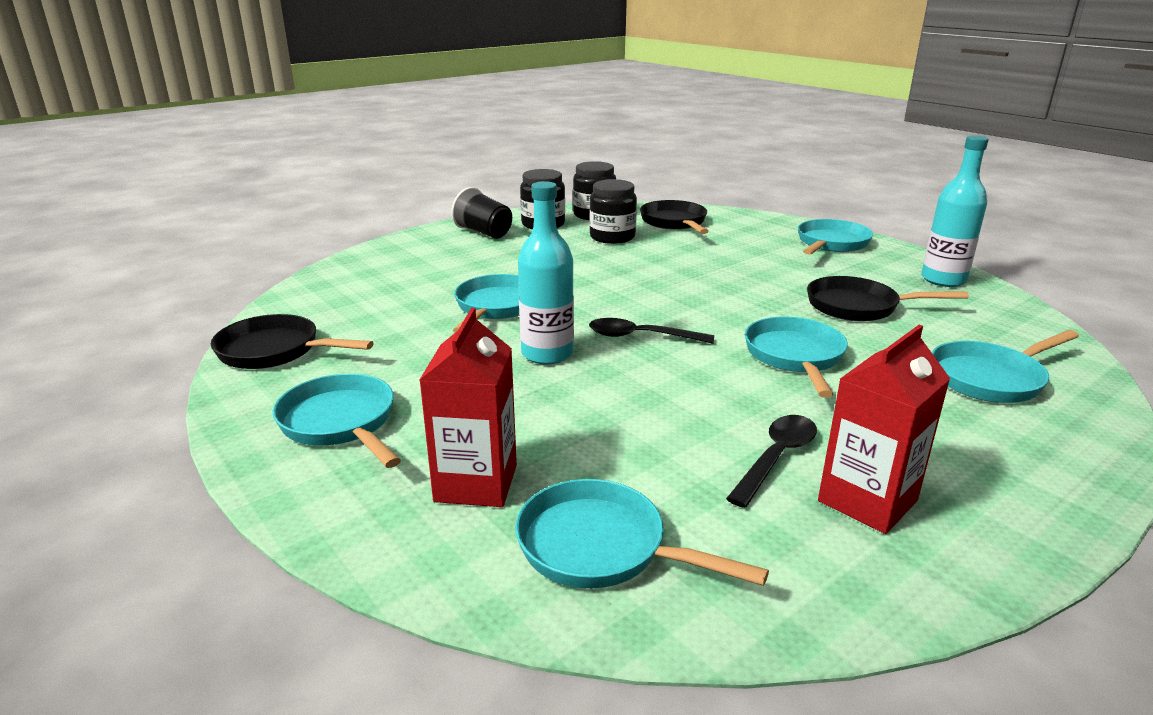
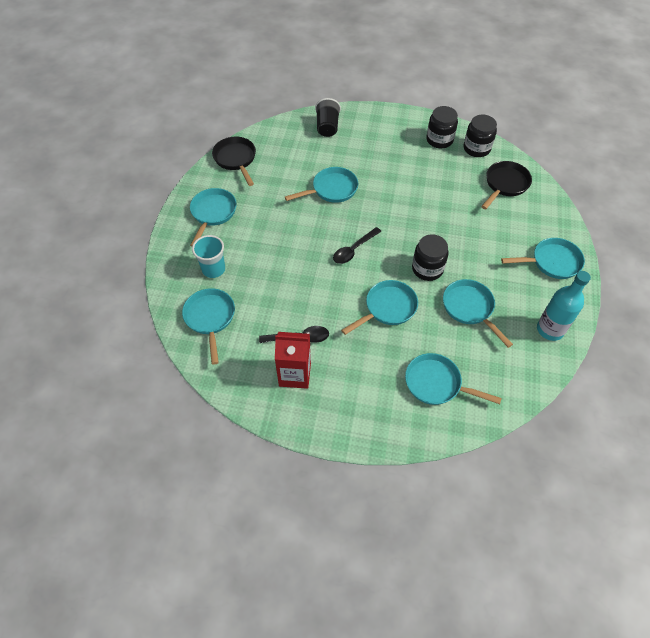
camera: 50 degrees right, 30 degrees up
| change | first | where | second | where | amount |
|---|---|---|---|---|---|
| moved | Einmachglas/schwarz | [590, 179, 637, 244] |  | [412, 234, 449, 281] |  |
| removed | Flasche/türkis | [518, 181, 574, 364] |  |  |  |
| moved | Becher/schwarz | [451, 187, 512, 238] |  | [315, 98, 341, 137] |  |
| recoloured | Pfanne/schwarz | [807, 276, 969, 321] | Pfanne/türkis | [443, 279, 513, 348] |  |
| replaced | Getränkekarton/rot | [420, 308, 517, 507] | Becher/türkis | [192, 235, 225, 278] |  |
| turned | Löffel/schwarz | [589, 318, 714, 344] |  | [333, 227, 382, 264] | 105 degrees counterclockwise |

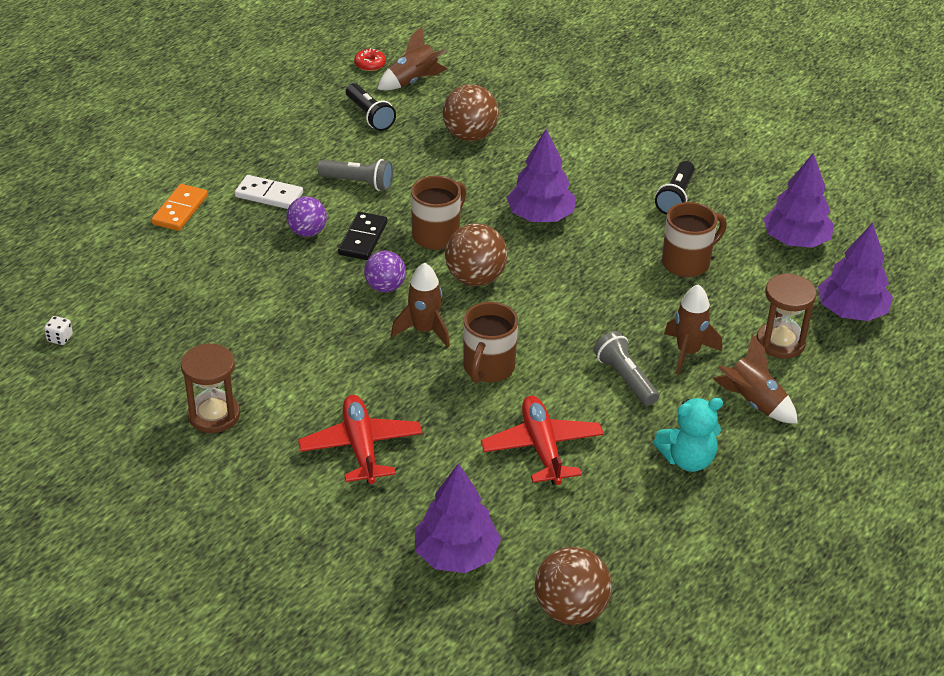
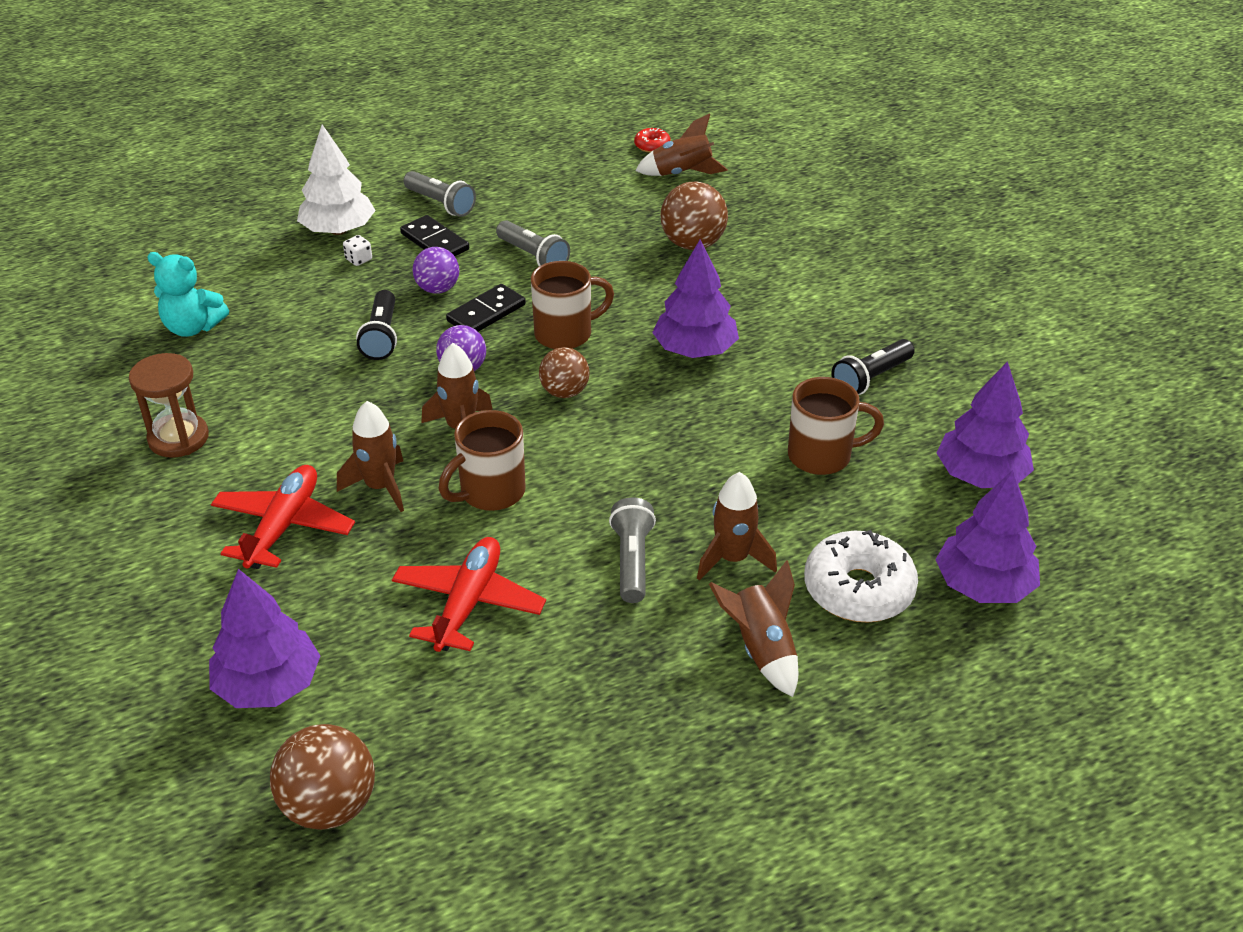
camera: 30 degrees right, 0 degrees up
| change | first | where | second | where | amount |
|---|---|---|---|---|---|
| moved | Taschenlampe/schwarz | [346, 83, 396, 131] |  | [356, 290, 397, 360] |  |
| recoloured | Dominostein/weiß | [235, 175, 303, 209] | Dominostein/schwarz | [400, 215, 469, 256] |  |
| replaced | Dominostein/orange | [151, 184, 208, 231] | Baum/weiß | [297, 124, 376, 235] |  |
| resized | Ball/braun | [445, 223, 508, 286] |  | [539, 347, 590, 398] | x0.66 |
| replaced | Sanduhr/braun | [756, 273, 817, 359] | Donut/weiß | [804, 530, 918, 623] |  |
| moved | Spielwürfel/weiß | [44, 316, 73, 345] |  | [343, 235, 372, 266] |  |
| moved | Teddybär/türkis | [653, 398, 723, 472] |  | [148, 252, 229, 337] |  |
| added |  |  | Taschenlampe/grau | [403, 171, 476, 217] |  |
| added |  |  | Rakete/braun | [337, 401, 404, 512] |  |

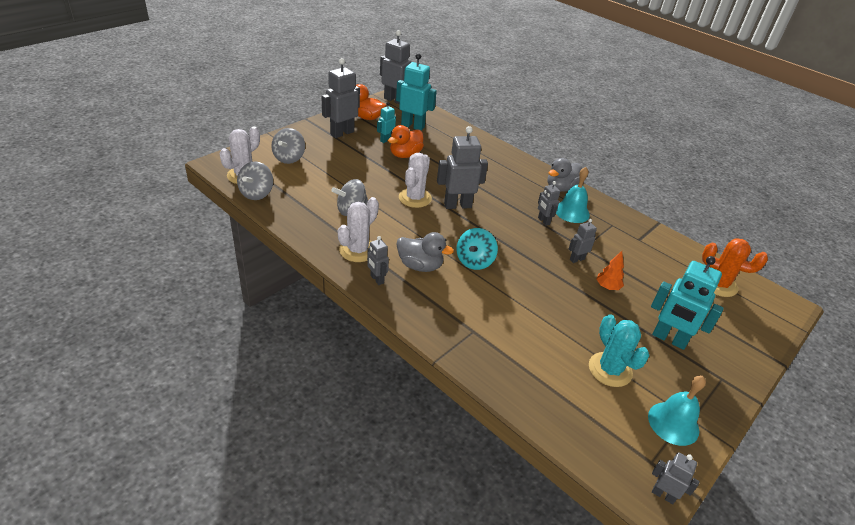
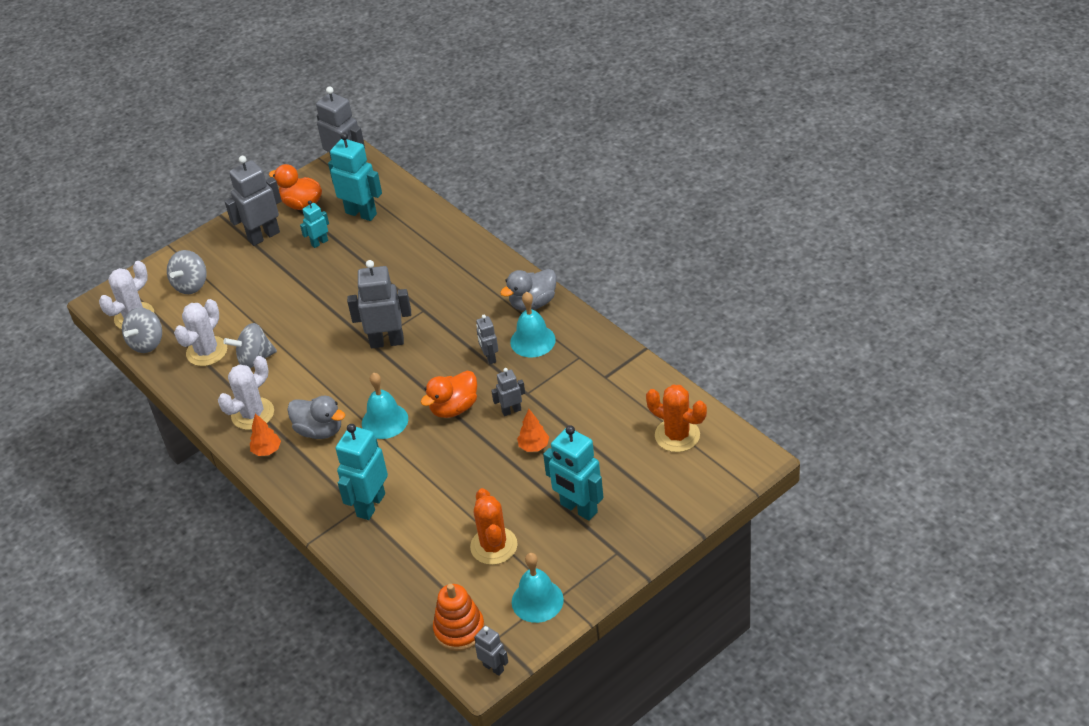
camera: 15 degrees right, 5 degrees up
| change | first | where | second | where | amount |
|---|---|---|---|---|---|
| moved | Ente/orange | [388, 125, 424, 158] |  | [421, 371, 477, 418] |  |
| moved | Kaktus/weiß | [399, 153, 432, 208] |  | [174, 299, 227, 366] |  |
| replaced | Kreisel/türkis | [457, 228, 498, 270] | Glocke/türkis | [362, 373, 408, 439] |  |
| replaced | Roboter/grau | [367, 236, 389, 285] | Baum/orange | [250, 413, 281, 456] |  |
| recoloured | Kaktus/türkis | [589, 314, 650, 387] | Kaktus/orange | [470, 488, 518, 565] |  |
| added |  |  | Roboter/türkis | [336, 424, 388, 520] |  |
| added |  |  | Stapelspielzeug/orange | [433, 584, 485, 651] |  |

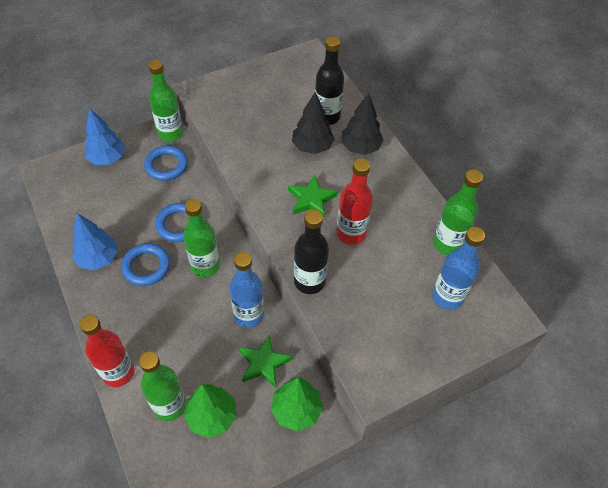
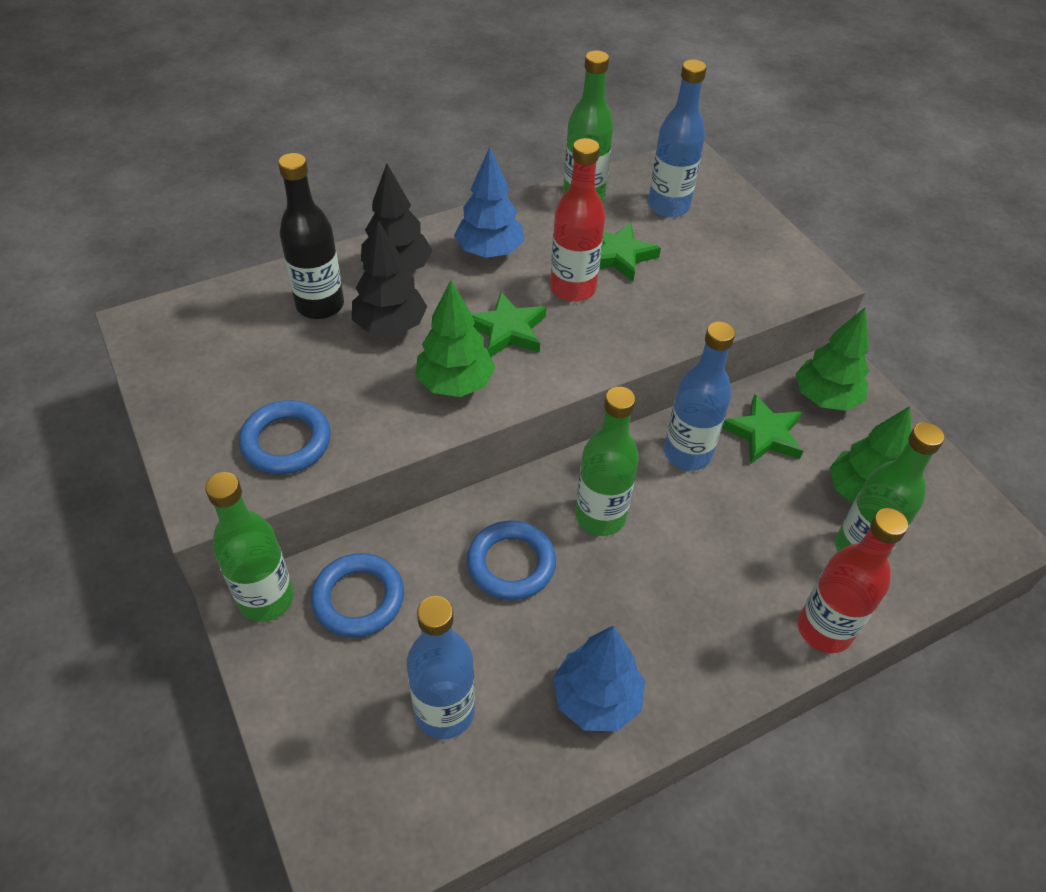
camera: 90 degrees left, 5 degrees down
| change | first | where | second | where | amount |
|---|---|---|---|---|---|
| moved | Baum/blau | [84, 108, 125, 165] |  | [454, 147, 524, 258] |  |
| removed | Flasche/schwarz | [294, 210, 329, 294] |  |  |  |
| moved | Ring/blau | [121, 243, 170, 286] |  | [239, 400, 331, 474] |  |
| added |  |  | Stern/grün | [599, 222, 661, 282] |  |
| added |  |  | Baum/grün | [415, 280, 496, 397] |  |
| added |  |  | Flasche/blau | [407, 596, 475, 739] |  |

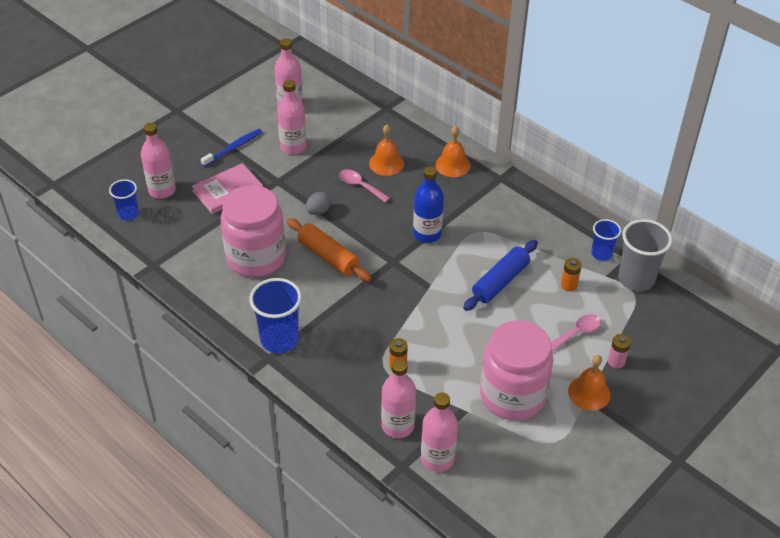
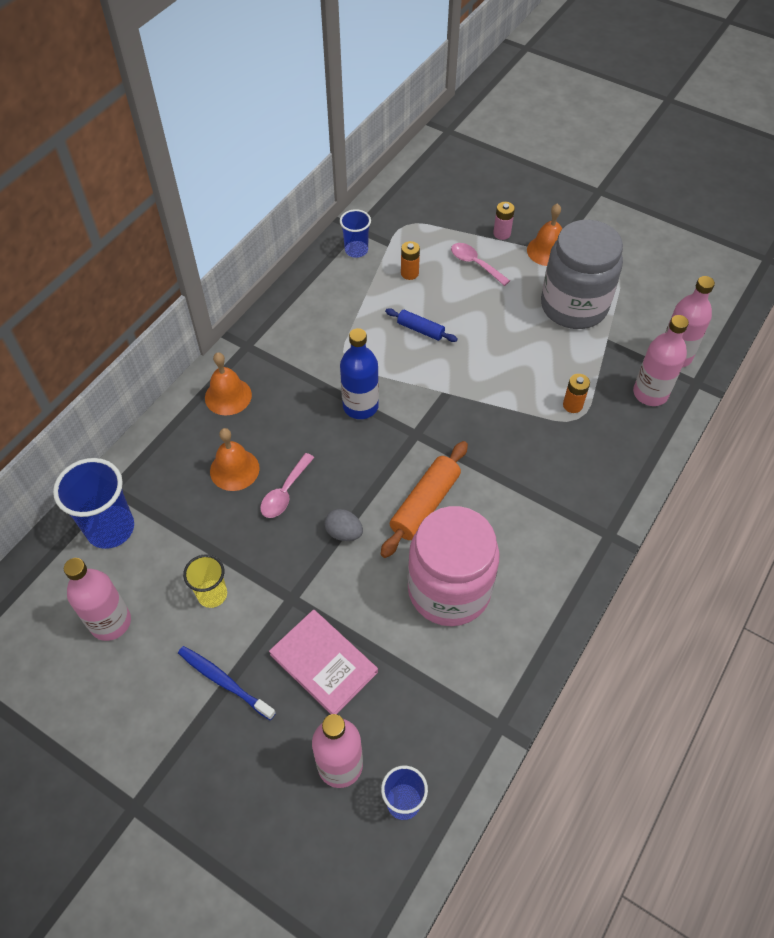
camera: 100 degrees left, 10 degrees up
| change | first | where | second | where | amount |
|---|---|---|---|---|---|
| replaced | Flasche/rosa | [277, 80, 307, 154] | Becher/gelb | [183, 554, 227, 608] |  |
| removed | Becher/grau | [618, 219, 672, 291] |  |  |  |
| resized | Nudelholz/blau | [463, 240, 538, 311] |  | [385, 308, 458, 342] | x0.59 |
| moved | Becher/blau | [249, 278, 302, 353] |  | [53, 458, 134, 549] |  |
| recoloured | Einmachglas/rosa | [480, 320, 553, 420] | Einmachglas/grau | [541, 220, 623, 329] |  |

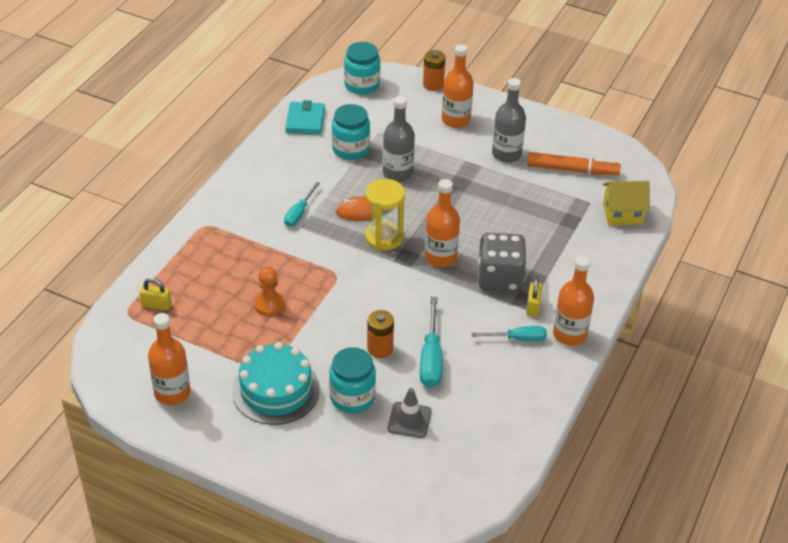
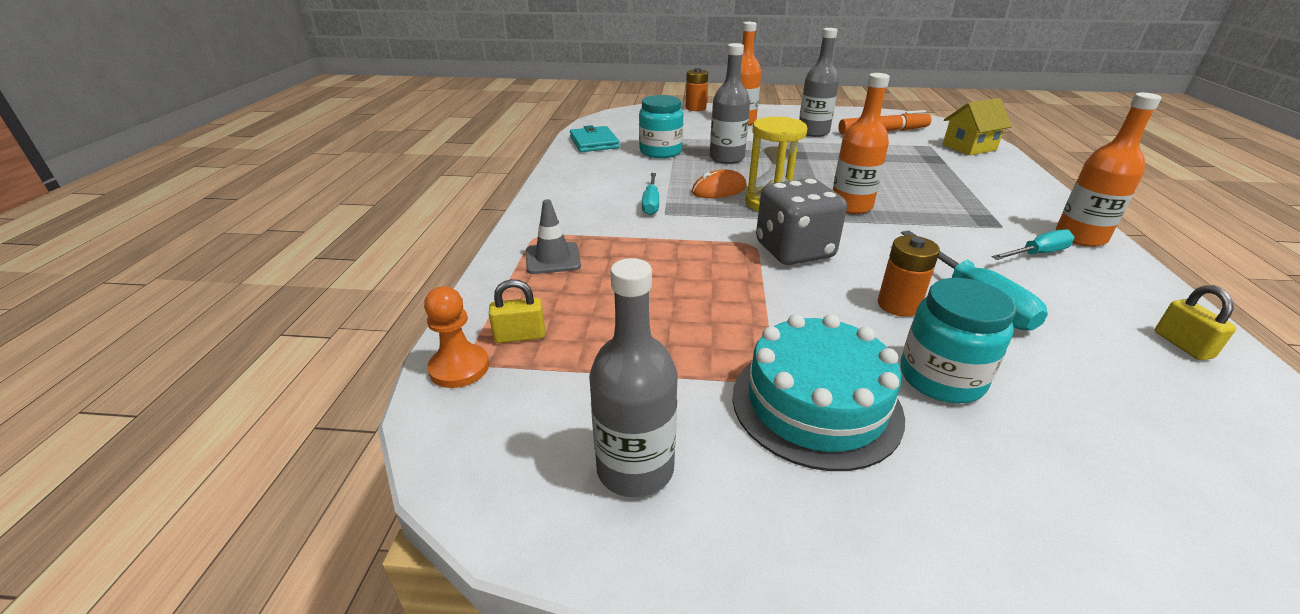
camera: 20 degrees left, 10 degrees down
| change | first | where | second | where | amount |
|---|---|---|---|---|---|
| removed | Einmachglas/türkis | [344, 42, 381, 95] |  |  |  |
| moved | Spielwürfel/grau | [478, 233, 527, 292] |  | [756, 178, 847, 265] |  |
| moved | Bauer/orange | [254, 267, 285, 316] |  | [424, 286, 489, 388] |  |
| moved | Vorhängeschloss/gelb | [526, 277, 542, 317] |  | [1155, 285, 1236, 360] |  |
| recoloured | Flasche/orange | [148, 313, 191, 405] | Flasche/grau | [589, 258, 678, 498] |  |
| moved | Leitkegel/grau | [388, 388, 432, 438] |  | [526, 199, 581, 274] |  |

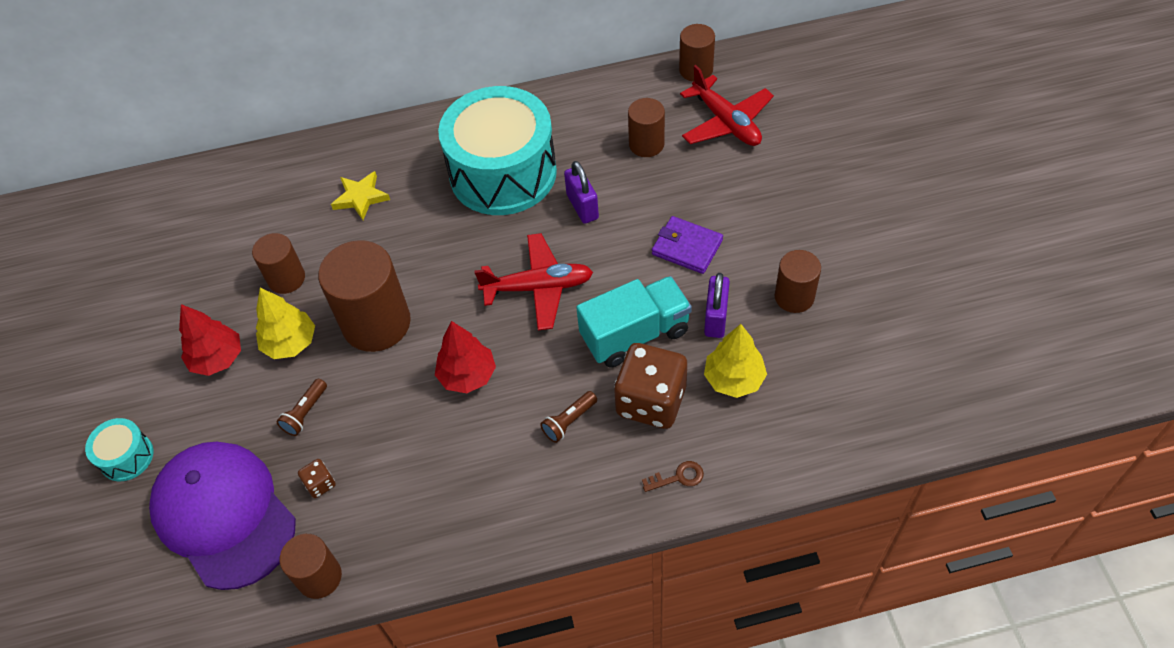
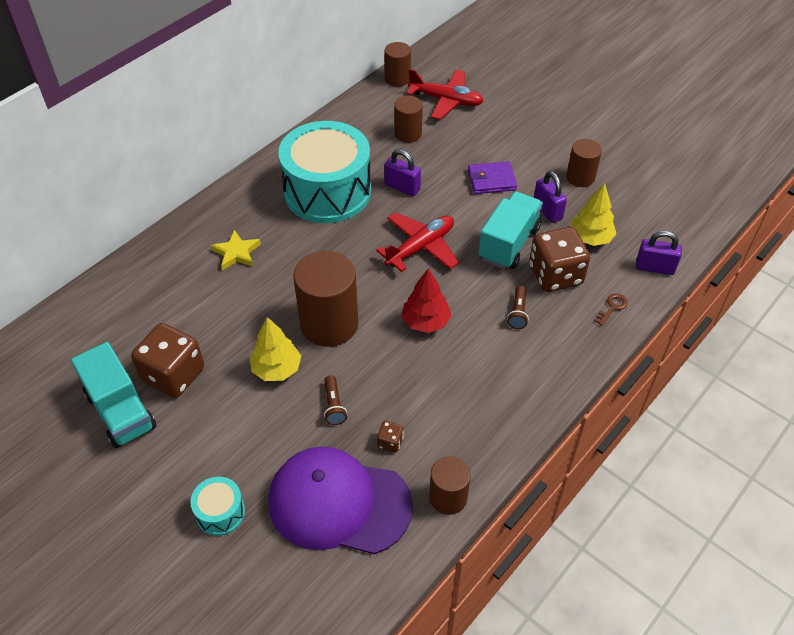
camera: 40 degrees left, 5 degrees down
| change | first | where | second | where | amount |
|---|---|---|---|---|---|
| removed | Vollzylinder/braun | [252, 233, 305, 294] |  |  |  |
| removed | Baum/rot | [179, 304, 241, 376] |  |  |  |
| added |  |  | Vorhängeschloss/lila | [636, 231, 682, 275] |  |
| added |  |  | Spielwürfel/braun | [131, 323, 204, 398] |  |
| added |  |  | Lastwagen/türkis | [71, 342, 157, 448] |  |

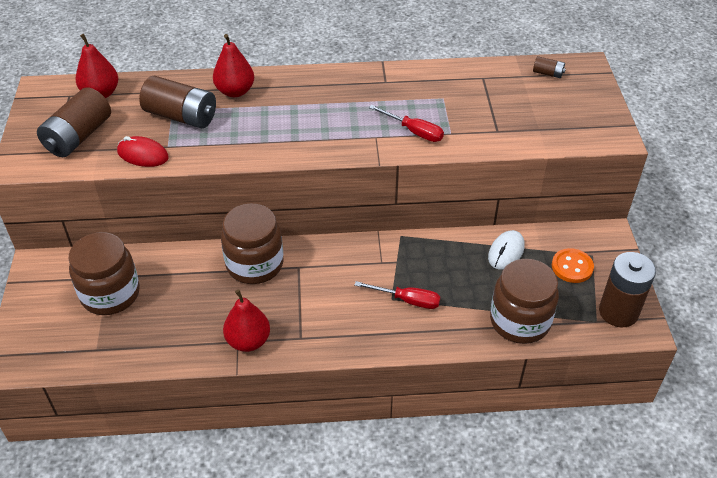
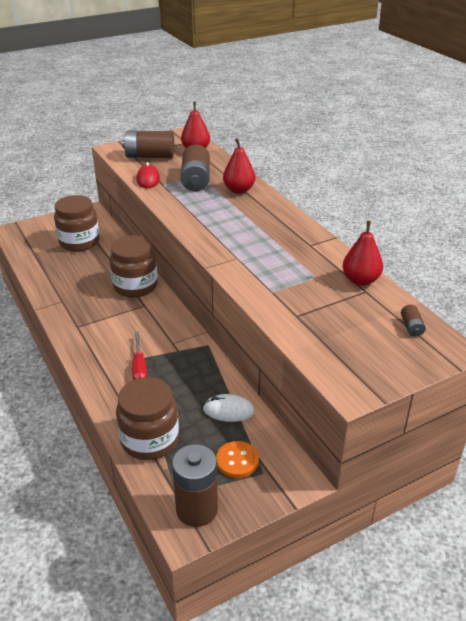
camera: 65 degrees right, 10 degrees down
| change | first | where | second | where | amount |
|---|---|---|---|---|---|
| removed | Schraubenzieher/rot | [369, 105, 444, 142] |  |  |  |
| moved | Birne/rot | [223, 289, 270, 352] |  | [343, 221, 383, 286] |  |

